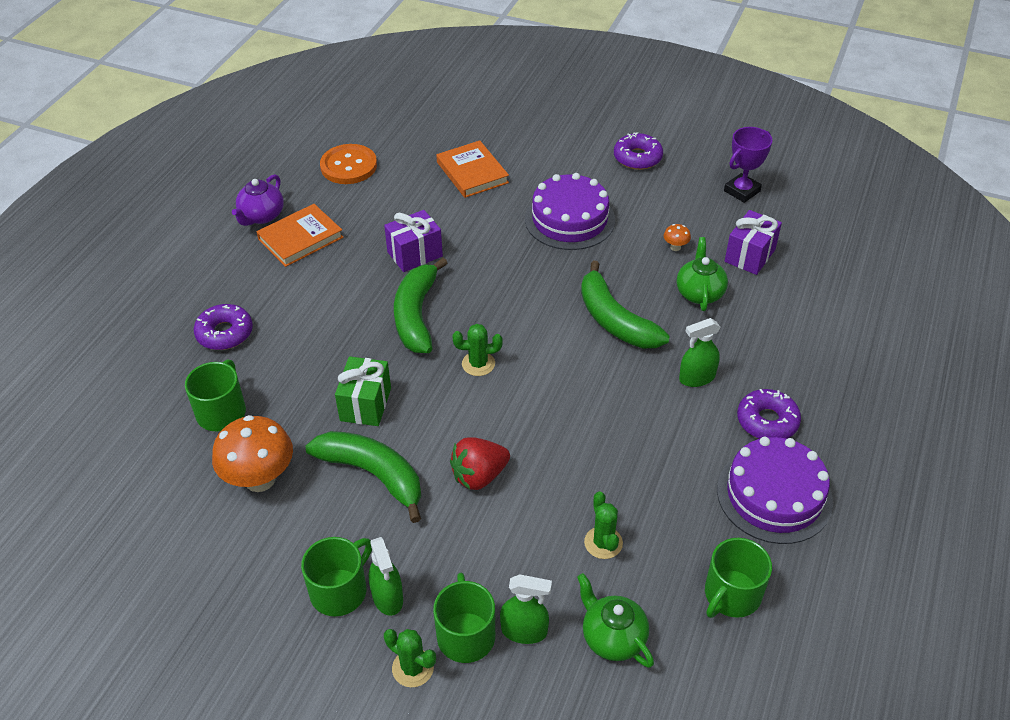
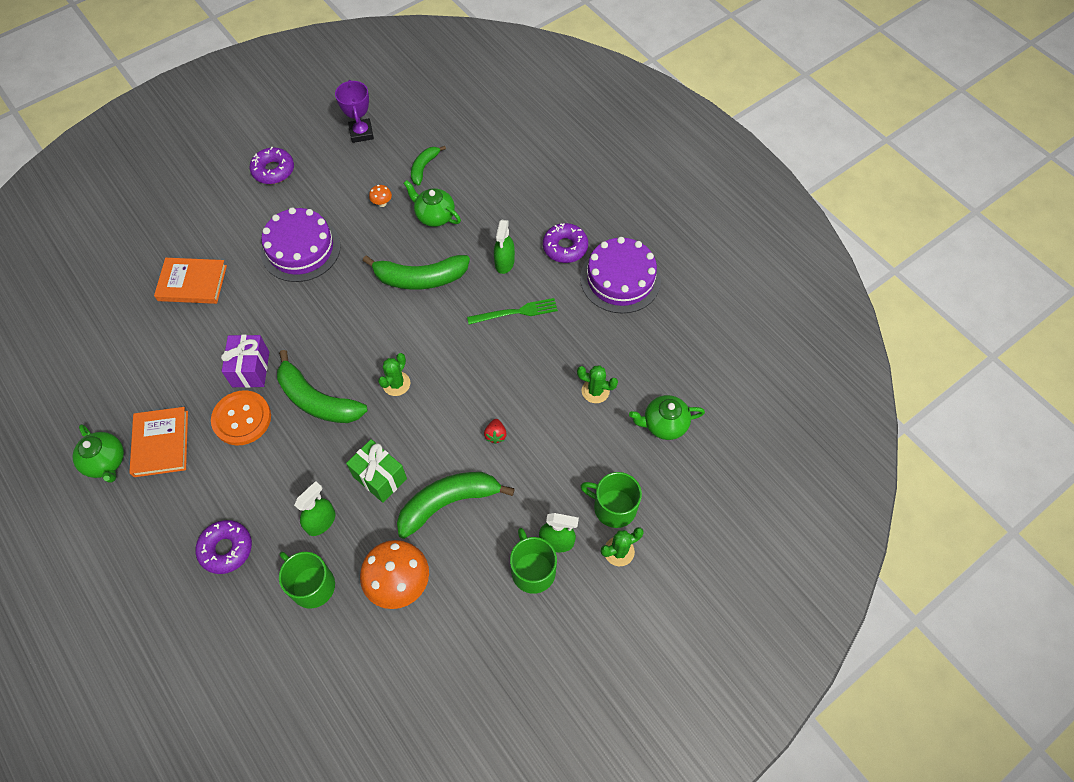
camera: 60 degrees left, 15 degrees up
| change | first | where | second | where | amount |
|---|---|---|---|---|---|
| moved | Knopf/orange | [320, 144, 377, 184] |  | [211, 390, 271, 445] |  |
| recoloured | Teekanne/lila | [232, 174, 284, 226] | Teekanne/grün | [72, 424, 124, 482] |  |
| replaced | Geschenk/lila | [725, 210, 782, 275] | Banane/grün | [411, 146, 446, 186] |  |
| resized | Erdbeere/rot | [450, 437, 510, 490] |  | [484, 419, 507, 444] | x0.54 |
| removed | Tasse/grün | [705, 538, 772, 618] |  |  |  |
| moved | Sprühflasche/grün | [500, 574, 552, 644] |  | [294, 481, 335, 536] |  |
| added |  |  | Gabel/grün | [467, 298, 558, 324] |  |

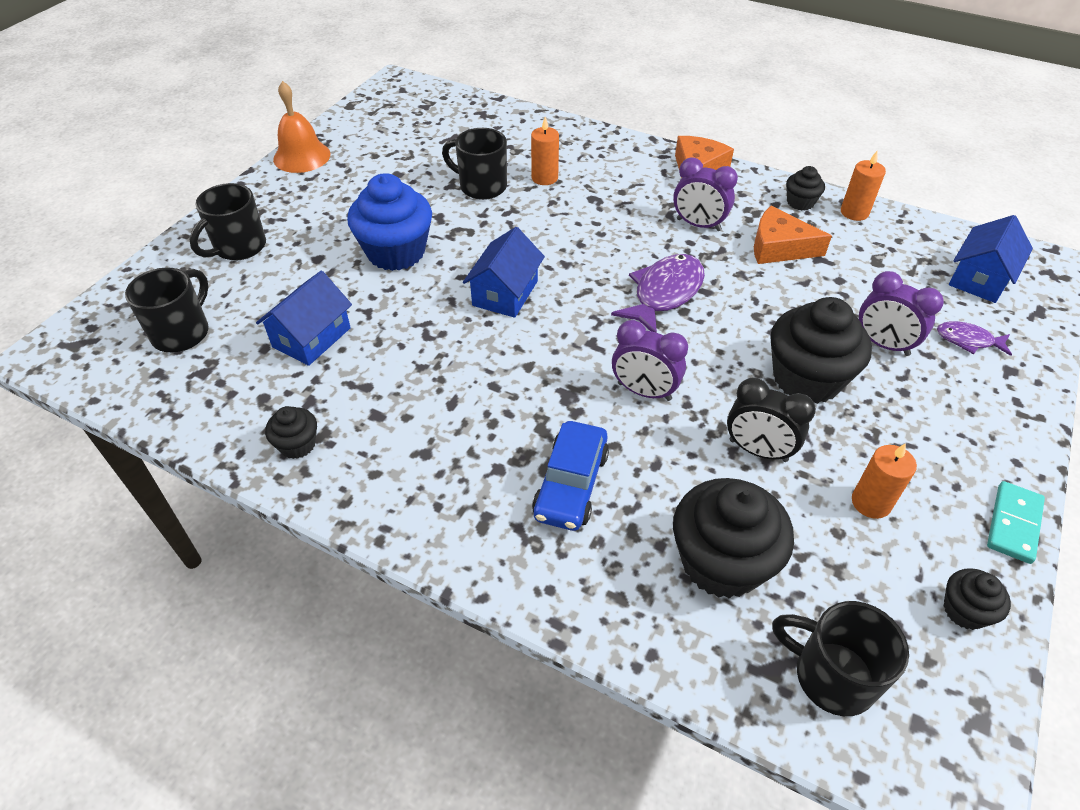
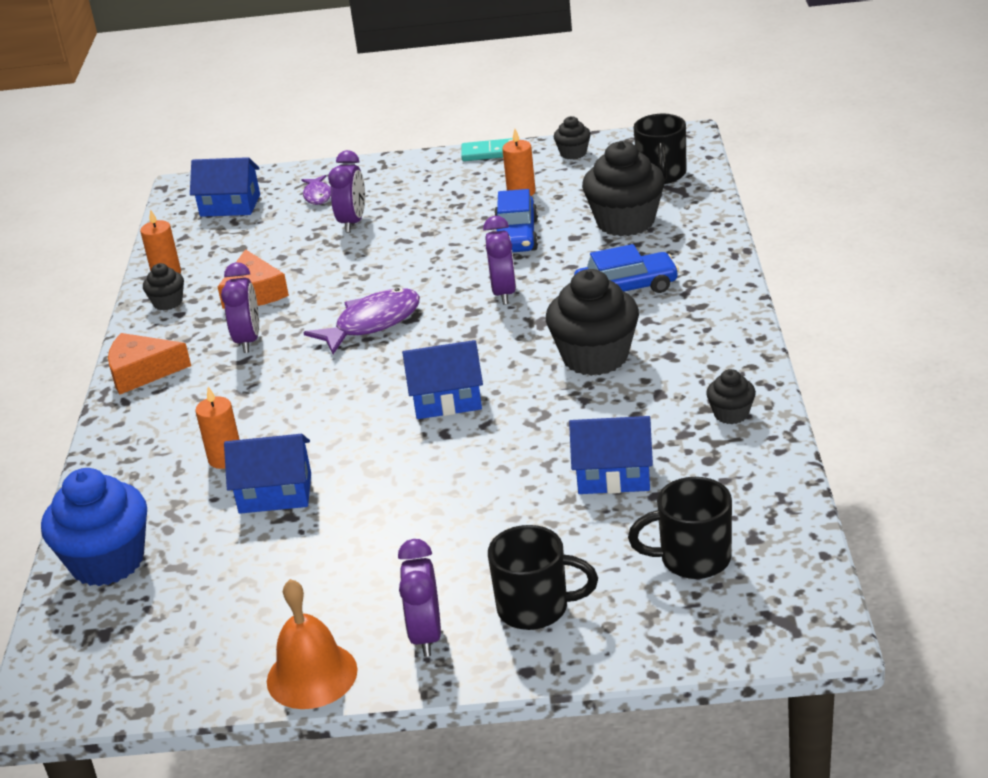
camera: 115 degrees left, 15 degrees down
| change | first | where | second | where | amount |
|---|---|---|---|---|---|
| replaced | Tasse/schwarz | [442, 128, 507, 200] | Haus/blau | [224, 434, 311, 514] |  |
| moved | Muffin/blau | [347, 173, 432, 271] |  | [41, 468, 147, 586] |  |
| turned | Fisch/lila | [611, 254, 705, 333] |  | [303, 288, 420, 354] | 135 degrees clockwise |
| moved | Muffin/schwarz | [770, 297, 872, 404] |  | [546, 269, 639, 376] |  |
| replaced | Wecker/schwarz | [727, 377, 816, 462] | Auto/blau | [494, 189, 538, 252] |  |
| added |  |  | Wecker/lila | [398, 539, 441, 657] |  |

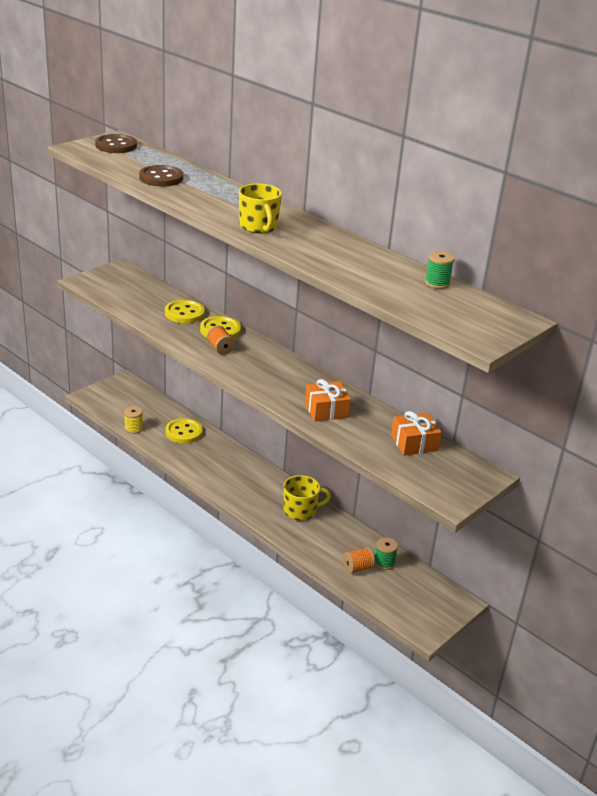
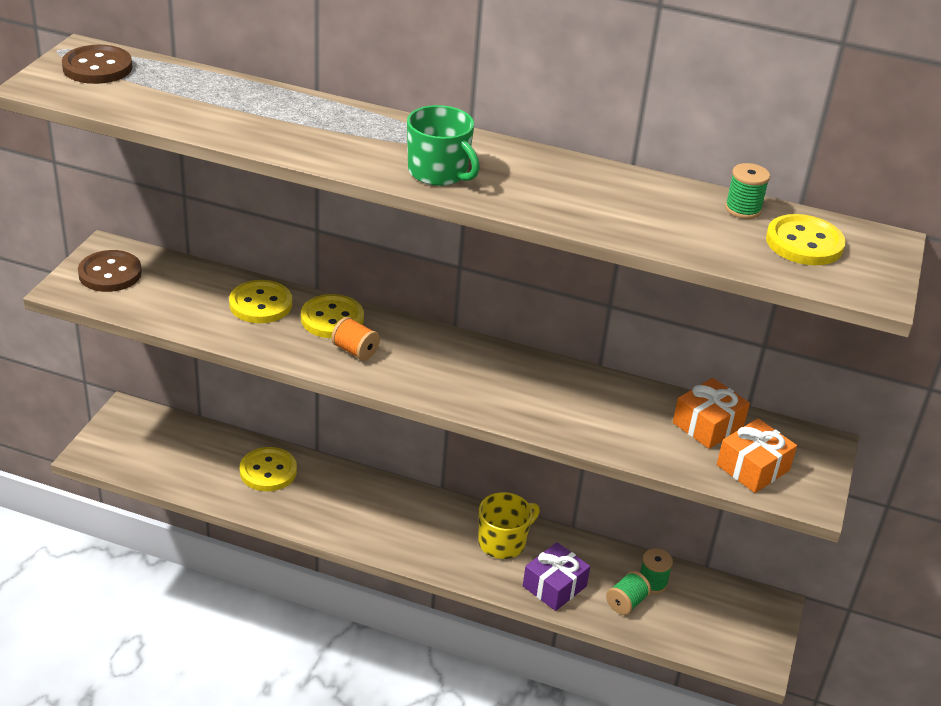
camera: 25 degrees left, 5 degrees up
| change | first | where | second | where | amount |
|---|---|---|---|---|---|
| moved | Knopf/braun | [139, 165, 183, 187] |  | [78, 250, 142, 292] |  |
| recoloured | Tasse/gelb | [239, 184, 282, 234] | Tasse/grün | [407, 105, 480, 186] |  |
| moved | Geschenk/orange | [305, 379, 351, 421] |  | [717, 418, 797, 493] |  |
| removed | Garnrolle/gelb | [124, 406, 143, 434] |  |  |  |
| recoloured | Garnrolle/orange | [343, 547, 375, 574] | Garnrolle/grün | [606, 571, 651, 615] |  |
| added |  |  | Knopf/gelb | [766, 214, 846, 265] |  |
| added |  |  | Geschenk/lila | [523, 542, 590, 611] |  |

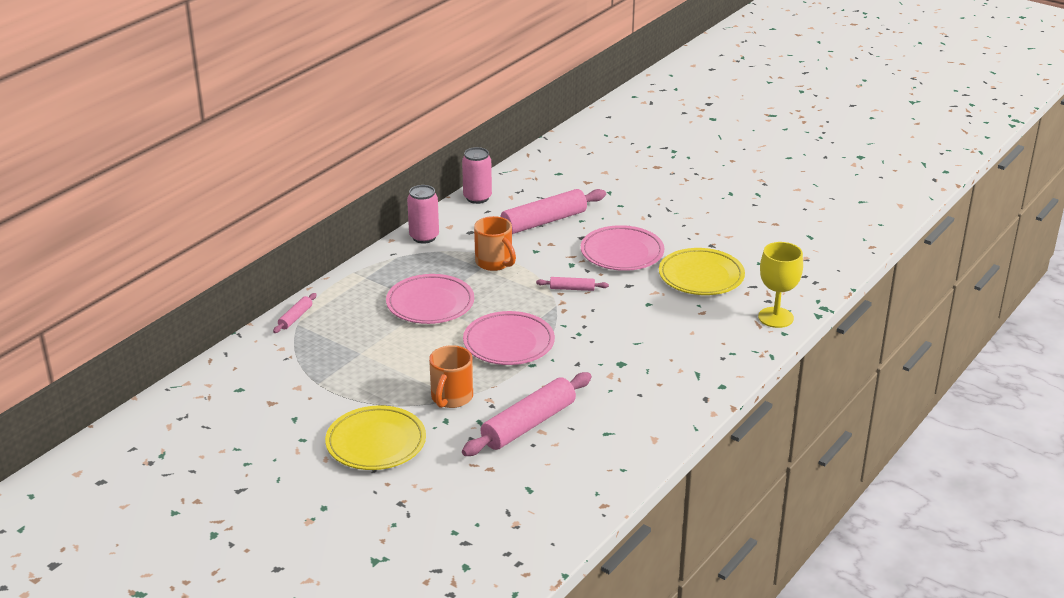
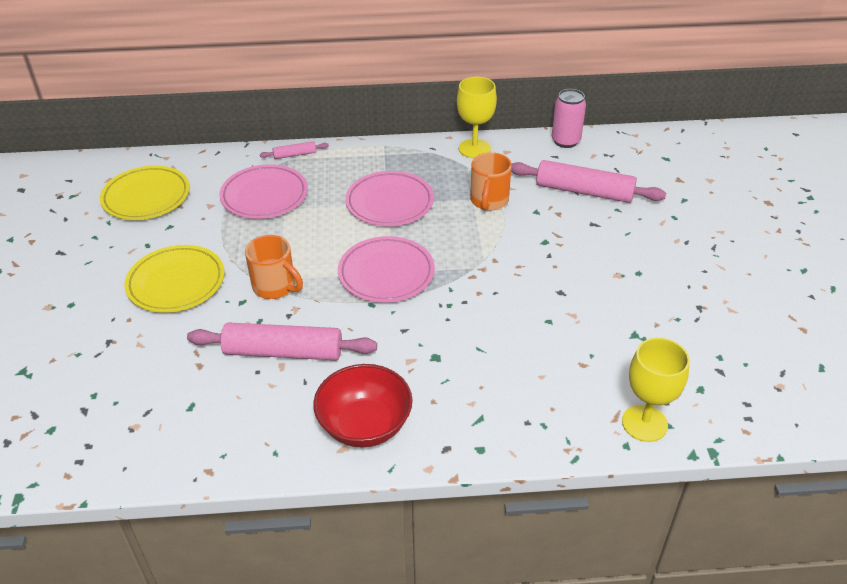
camera: 50 degrees right, 10 degrees up
| change | first | where | second | where | amount |
|---|---|---|---|---|---|
| replaced | Dose/rosa | [407, 185, 439, 244] | Kelch/gelb | [457, 77, 497, 158] |  |
| moved | Teller/rosa | [581, 225, 665, 271] |  | [219, 164, 308, 219] |  |
| moved | Teller/gelb | [659, 248, 745, 295] |  | [100, 166, 190, 220] |  |
| removed | Nudelholz/rosa | [536, 277, 609, 291] |  |  |  |
| turned | Tasse/orange | [429, 345, 473, 408] |  | [245, 235, 303, 299] | 120 degrees counterclockwise |
| added |  |  | Schüssel/rot | [313, 364, 413, 448] |  |

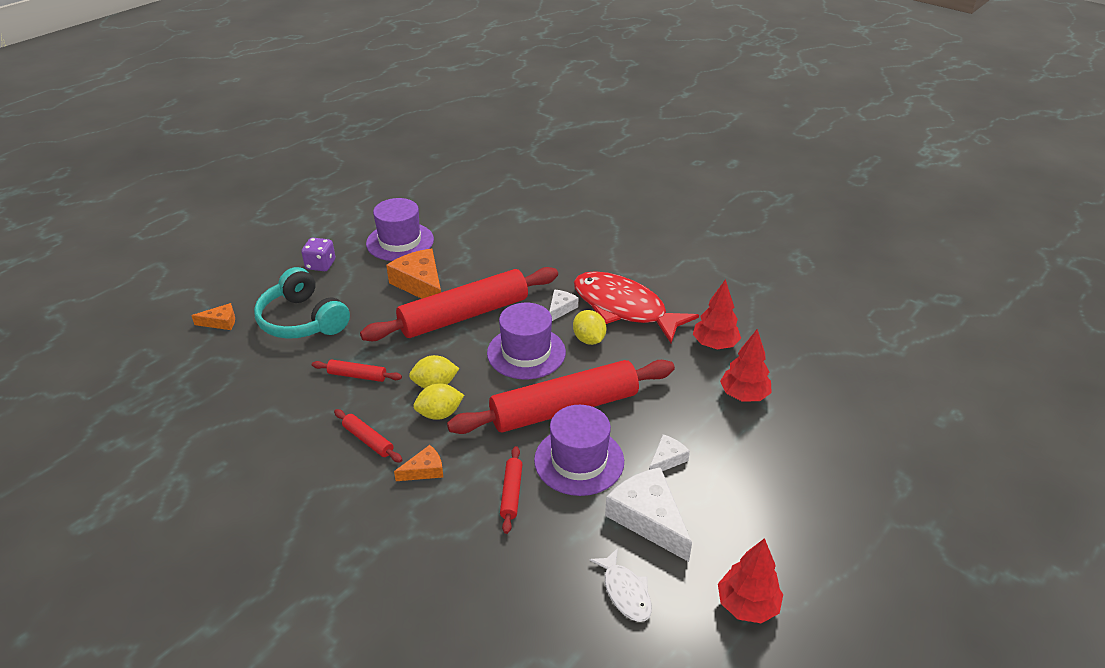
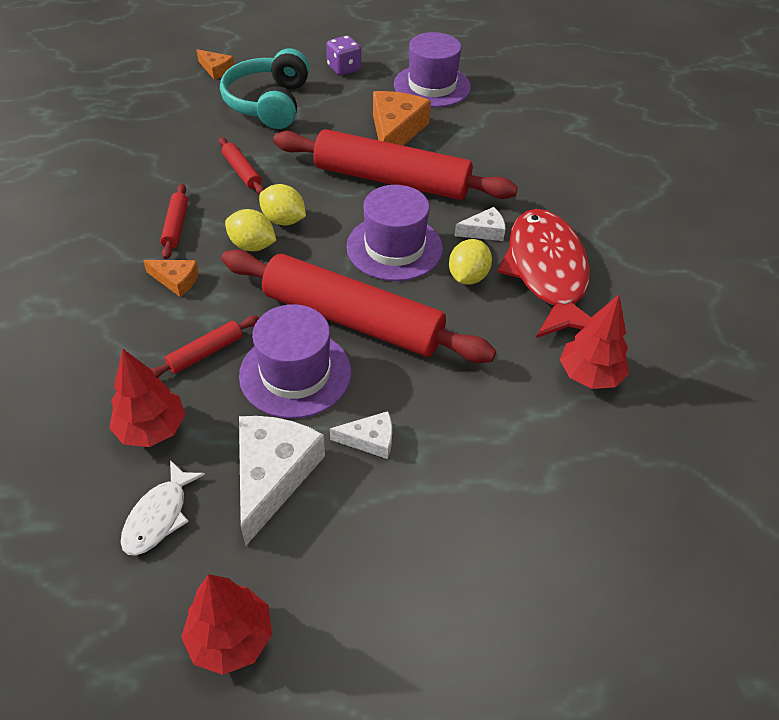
camera: 45 degrees right, 10 degrees up
| change | first | where | second | where | amount |
|---|---|---|---|---|---|
| moved | Baum/rot | [720, 329, 772, 401] |  | [109, 349, 185, 447] |  |

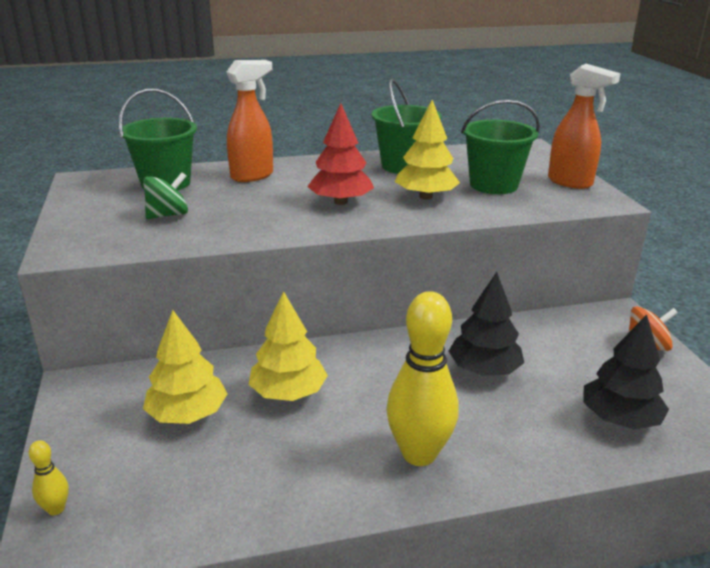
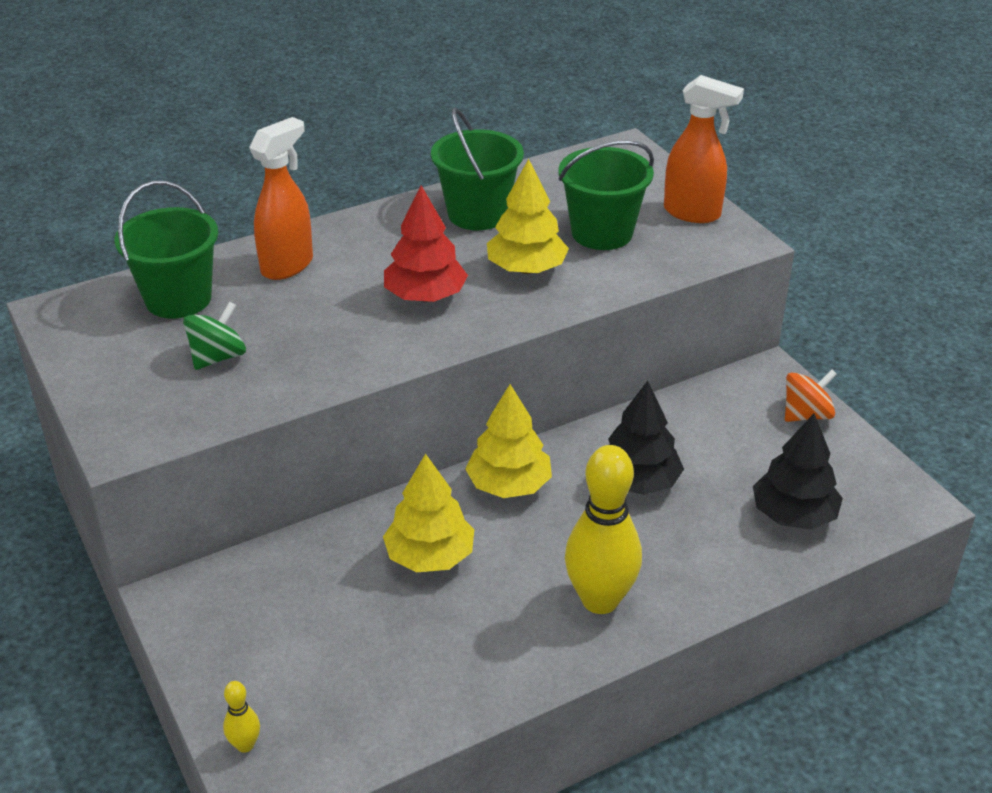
camera: 15 degrees left, 10 degrees up
| change | first | where | second | where | amount |
|---|---|---|---|---|---|
| moved | Baum/gelb | [143, 310, 227, 424] |  | [465, 384, 552, 498] |  |

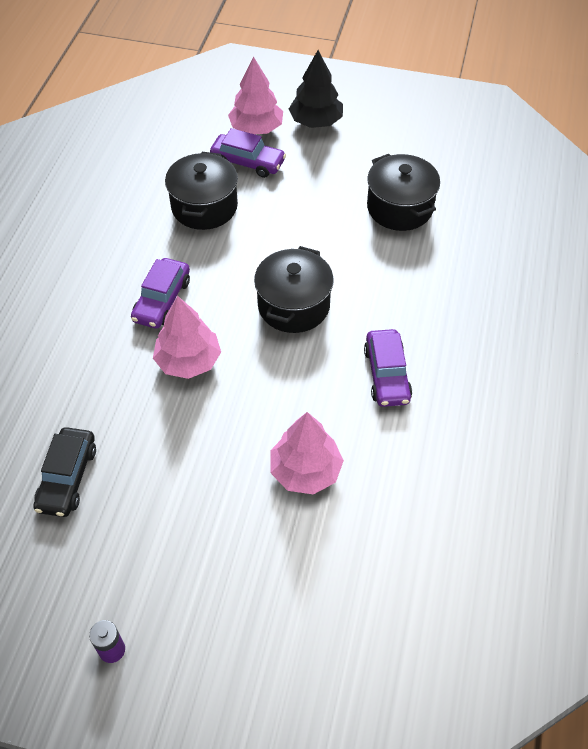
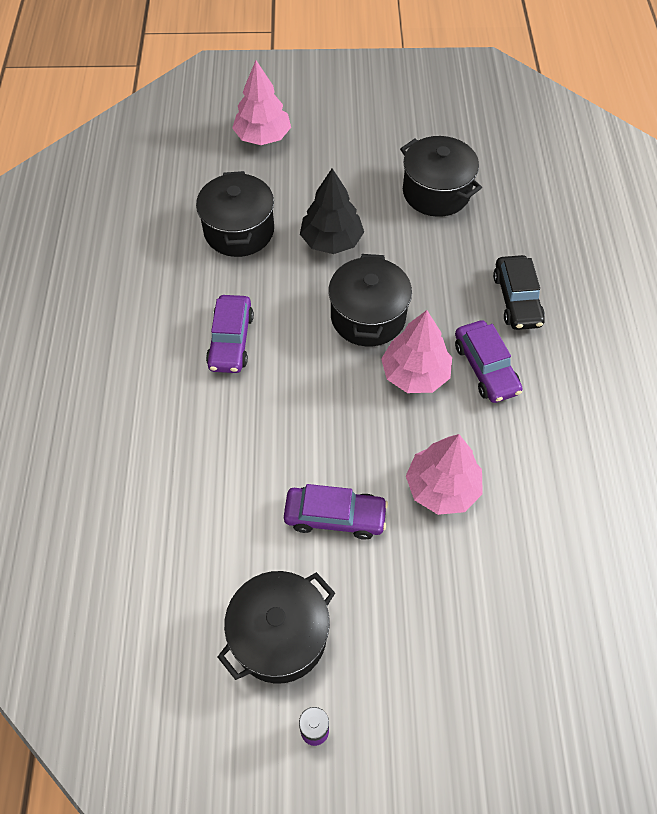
camera: 15 degrees left, 5 degrees up
| change | first | where | second | where | amount |
|---|---|---|---|---|---|
| moved | Baum/schwarz | [289, 50, 343, 128] |  | [300, 168, 364, 254] |  |
| moved | Auto/lila | [210, 128, 286, 178] |  | [284, 484, 388, 540] |  |
| moved | Baum/rosa | [153, 296, 221, 379] |  | [381, 310, 452, 393] |  |
| moved | Auto/schwarz | [33, 427, 96, 517] |  | [493, 255, 545, 330] |  |
| added |  |  | Kochtopf/schwarz | [218, 571, 335, 684] |  |

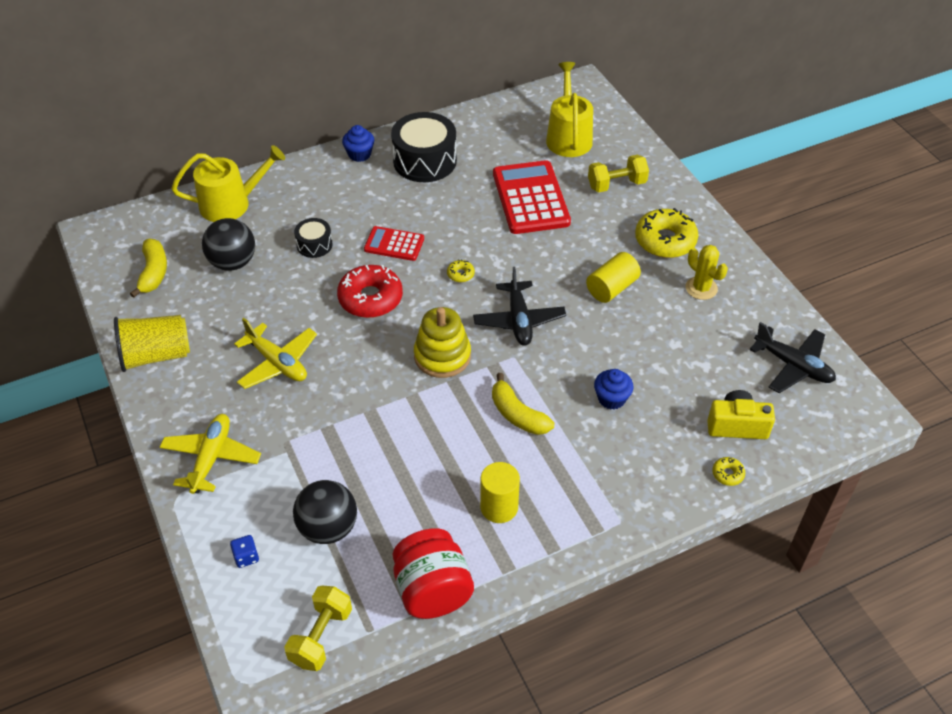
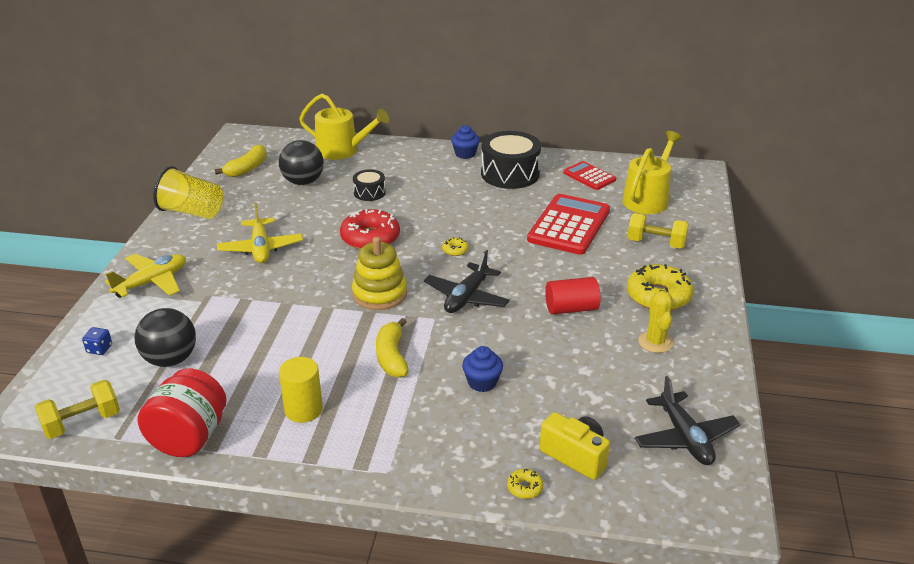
camera: 35 degrees right, 15 degrees down
| change | first | where | second | where | amount |
|---|---|---|---|---|---|
| moved | Taschenrechner/rot | [364, 226, 424, 261] |  | [563, 161, 616, 190] |  |
| recoloured | Vollzylinder/gelb | [586, 252, 641, 303] | Vollzylinder/rot | [545, 277, 601, 315] |  |

